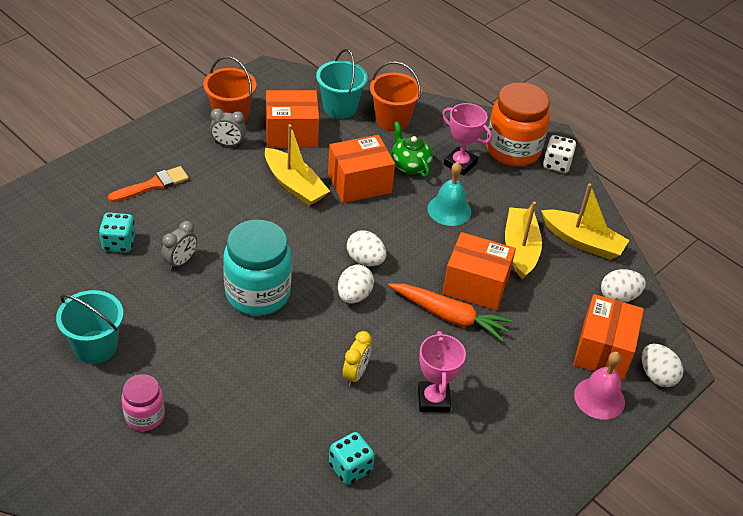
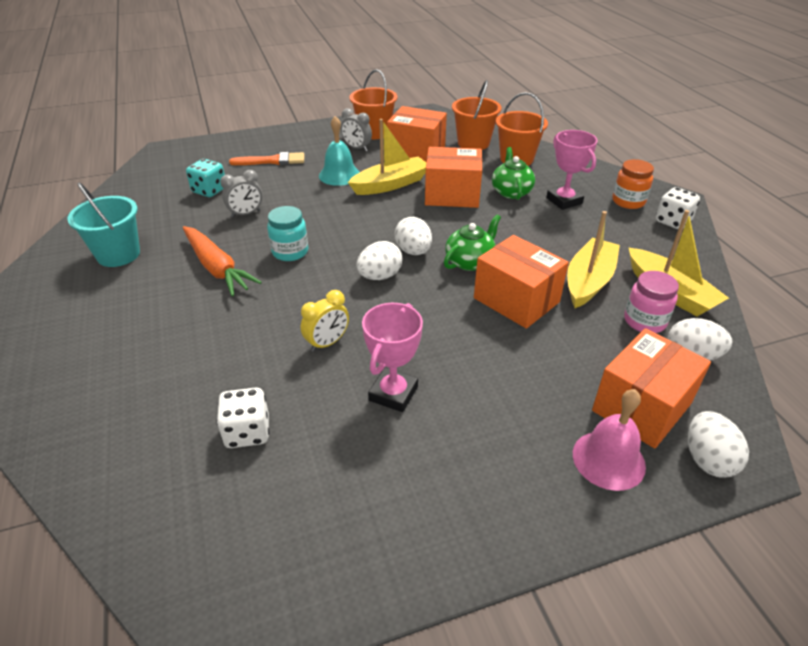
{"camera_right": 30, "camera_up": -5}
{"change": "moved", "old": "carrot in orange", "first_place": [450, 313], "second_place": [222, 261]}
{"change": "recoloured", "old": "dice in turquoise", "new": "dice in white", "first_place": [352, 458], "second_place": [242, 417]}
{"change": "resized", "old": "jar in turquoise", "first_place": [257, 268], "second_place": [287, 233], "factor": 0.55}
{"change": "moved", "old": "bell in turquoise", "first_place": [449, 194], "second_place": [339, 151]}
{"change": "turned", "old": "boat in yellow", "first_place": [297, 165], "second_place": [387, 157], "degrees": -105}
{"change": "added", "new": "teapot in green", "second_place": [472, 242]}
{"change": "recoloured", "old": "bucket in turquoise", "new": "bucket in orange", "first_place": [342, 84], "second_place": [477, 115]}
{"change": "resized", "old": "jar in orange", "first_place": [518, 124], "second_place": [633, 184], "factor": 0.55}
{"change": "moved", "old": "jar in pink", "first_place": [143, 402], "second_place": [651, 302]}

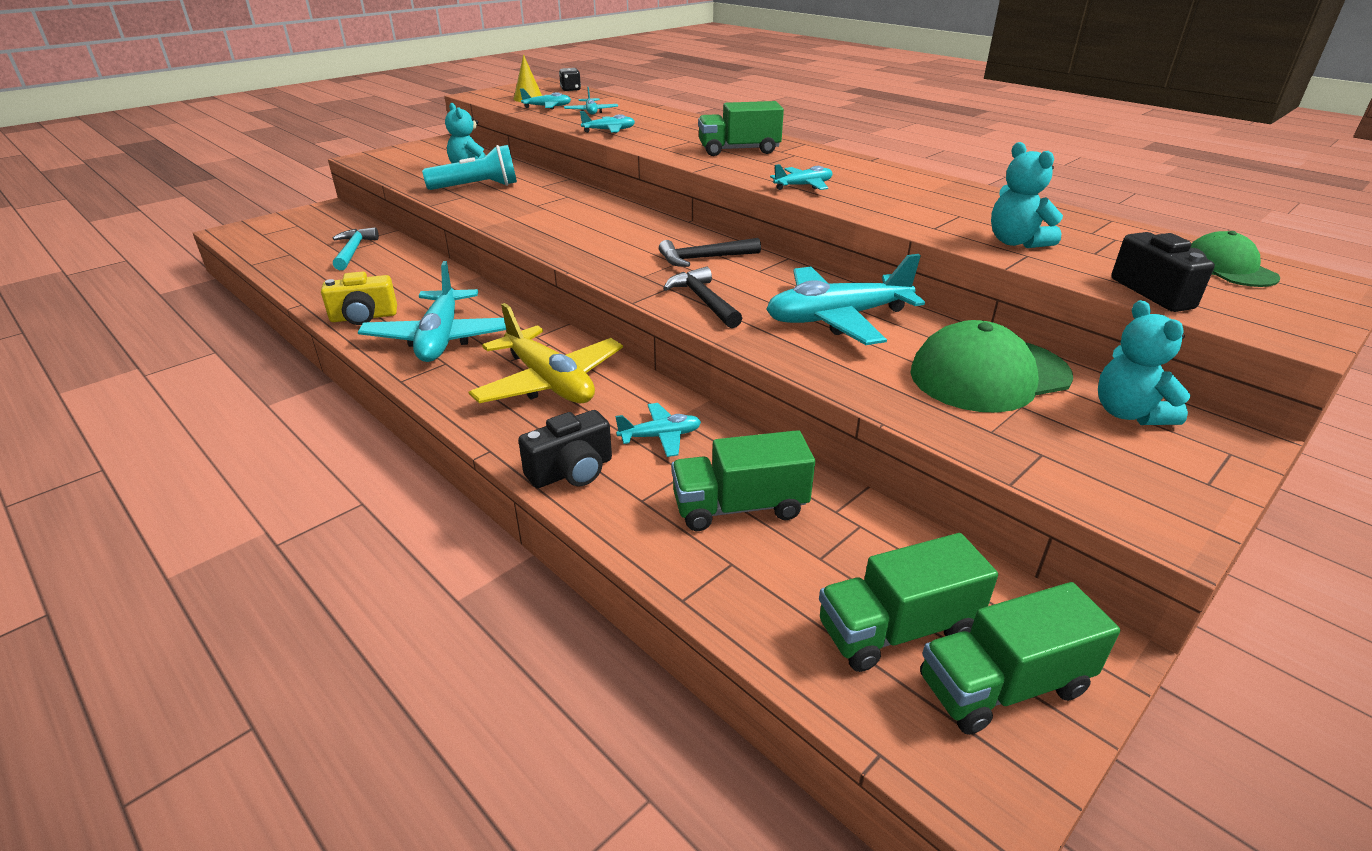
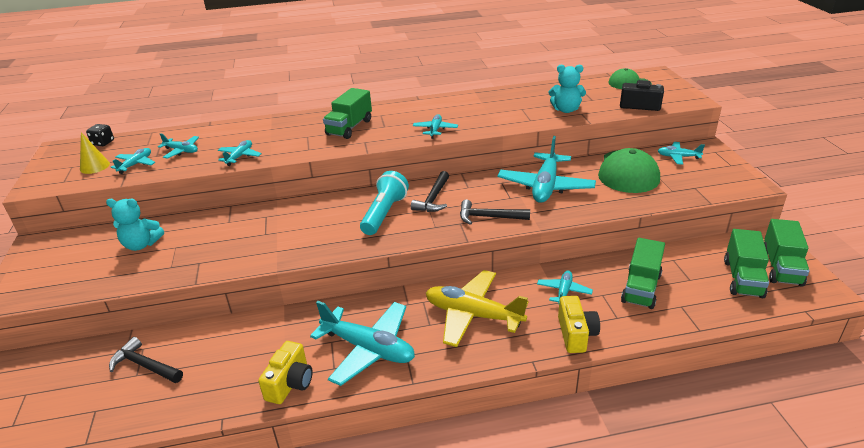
{"camera_right": -55, "camera_up": 0}
{"change": "recoloured", "old": "hammer in turquoise", "new": "hammer in black", "first_place": [356, 248], "second_place": [146, 360]}
{"change": "moved", "old": "flashlight in turquoise", "first_place": [469, 167], "second_place": [384, 203]}
{"change": "turned", "old": "plane in yellow", "first_place": [546, 353], "second_place": [477, 308], "degrees": -150}
{"change": "recoloured", "old": "camera in black", "new": "camera in yellow", "first_place": [565, 449], "second_place": [579, 324]}
{"change": "replaced", "old": "teddy bear in turquoise", "new": "plane in turquoise", "first_place": [1144, 362], "second_place": [681, 153]}

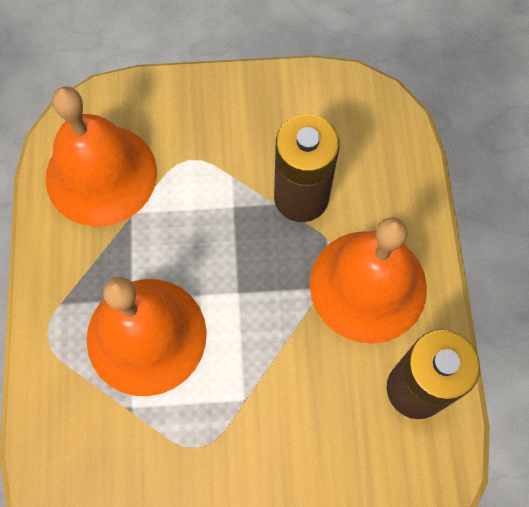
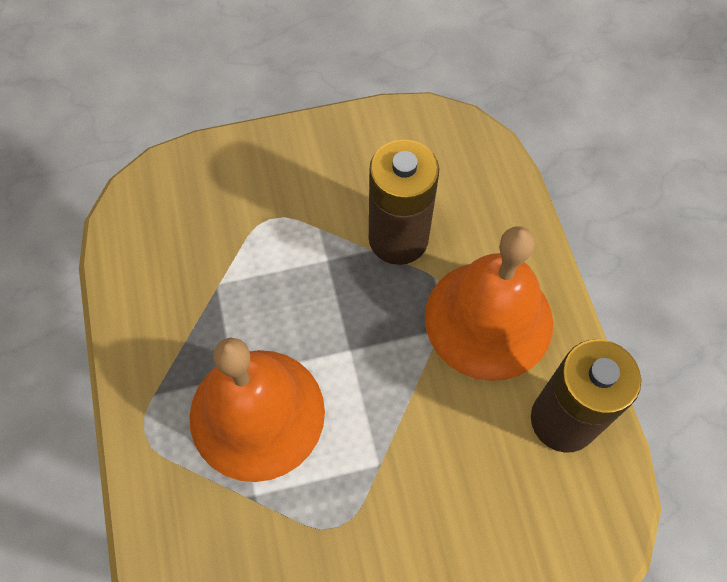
{"camera_right": -10, "camera_up": -5}
{"change": "removed", "old": "bell in orange", "first_place": [101, 156]}

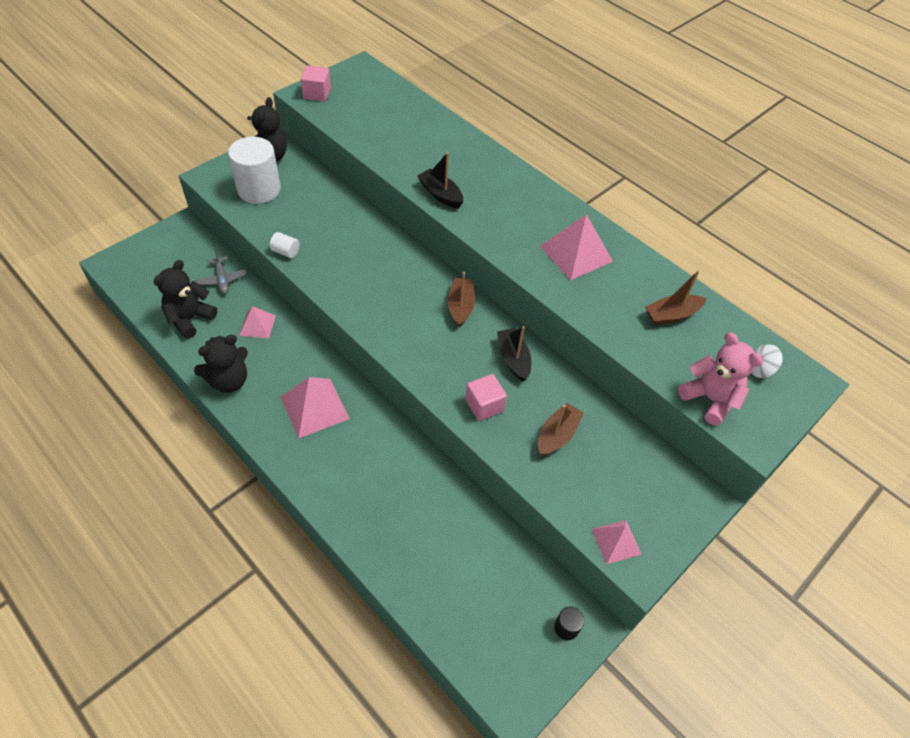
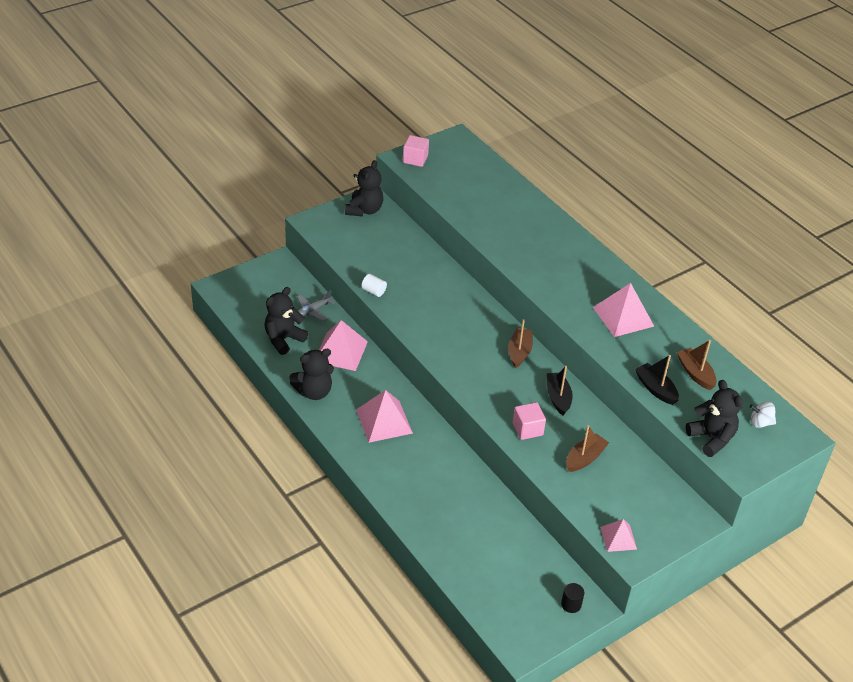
{"camera_right": 10, "camera_up": -10}
{"change": "turned", "old": "plane in grey", "first_place": [221, 272], "second_place": [316, 305], "degrees": 60}
{"change": "resized", "old": "pyramid in pink", "first_place": [257, 322], "second_place": [343, 345], "factor": 1.67}
{"change": "moved", "old": "boat in black", "first_place": [440, 180], "second_place": [657, 380]}
{"change": "turned", "old": "boat in brown", "first_place": [675, 297], "second_place": [697, 365], "degrees": 75}
{"change": "recoloured", "old": "teddy bear in pink", "new": "teddy bear in black", "first_place": [720, 379], "second_place": [714, 418]}
{"change": "removed", "old": "cylinder in white", "first_place": [254, 170]}

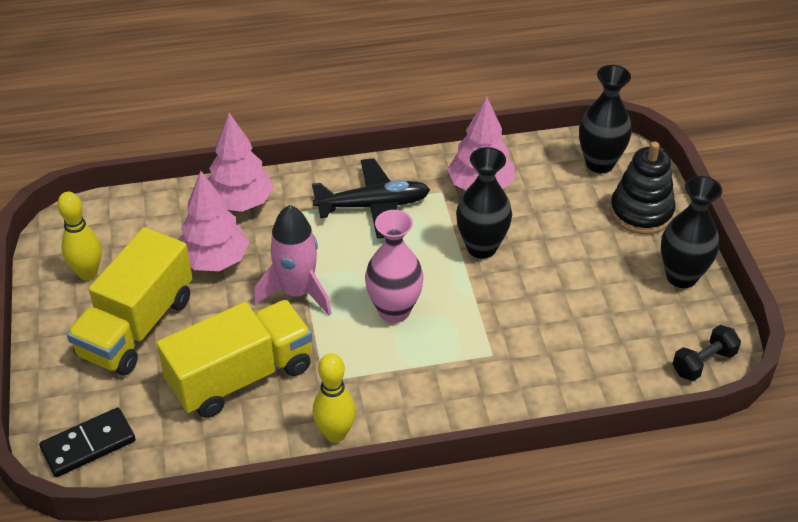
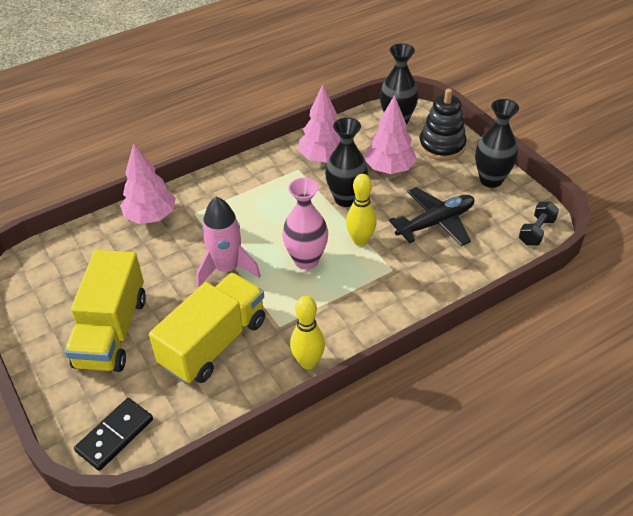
{"camera_right": -20, "camera_up": 0}
{"change": "moved", "old": "bowling pin in yellow", "first_place": [79, 236], "second_place": [361, 210]}
{"change": "moved", "old": "tree in pink", "first_place": [213, 221], "second_place": [390, 134]}
{"change": "moved", "old": "plane in black", "first_place": [371, 198], "second_place": [431, 216]}

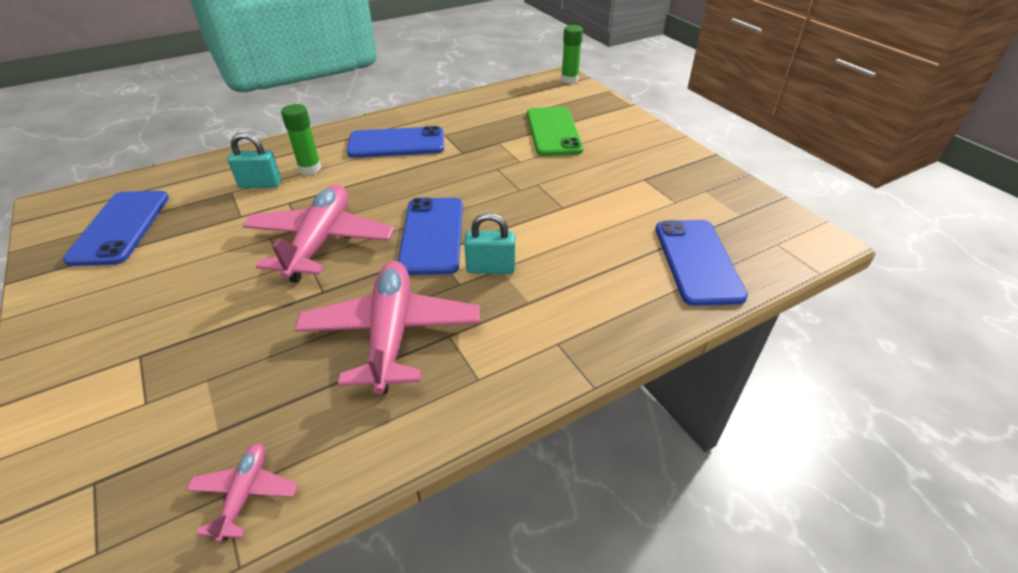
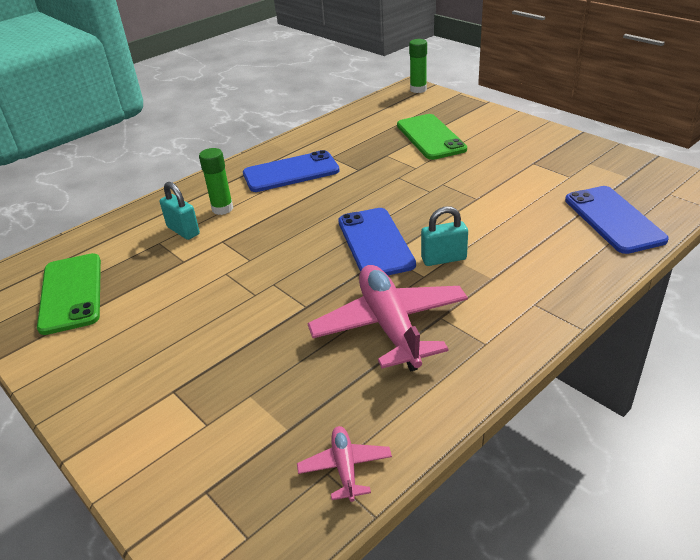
{"camera_right": -10, "camera_up": -5}
{"change": "recoloured", "old": "phone in blue", "new": "phone in green", "first_place": [116, 228], "second_place": [69, 294]}
{"change": "turned", "old": "padlock in turquoise", "first_place": [254, 160], "second_place": [180, 211], "degrees": 60}
{"change": "removed", "old": "plane in pink", "first_place": [318, 234]}

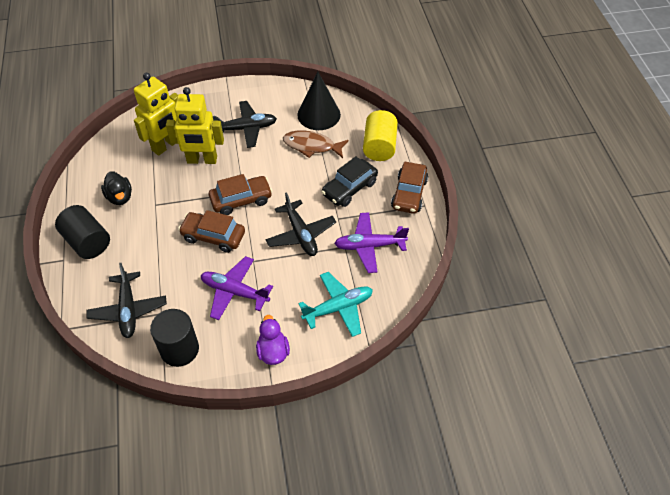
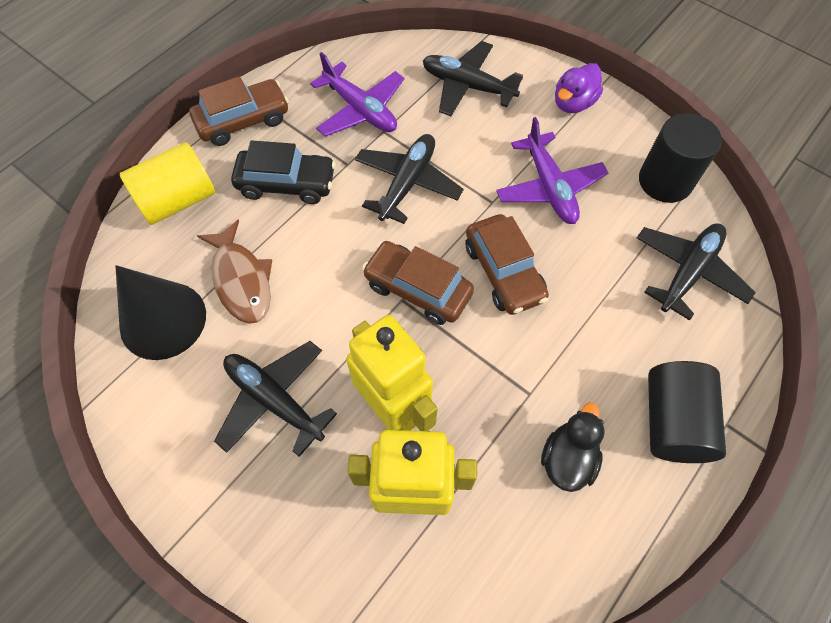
{"camera_right": -130, "camera_up": 10}
{"change": "recoloured", "old": "plane in turquoise", "new": "plane in black", "first_place": [335, 304], "second_place": [473, 78]}

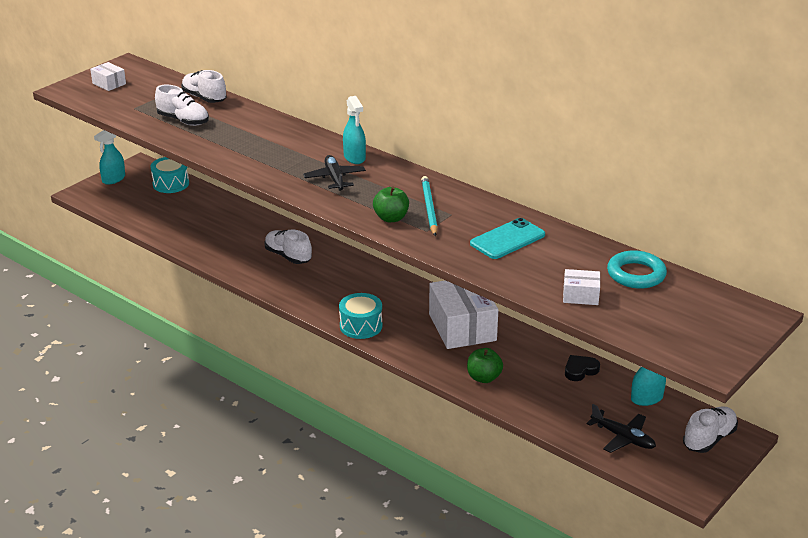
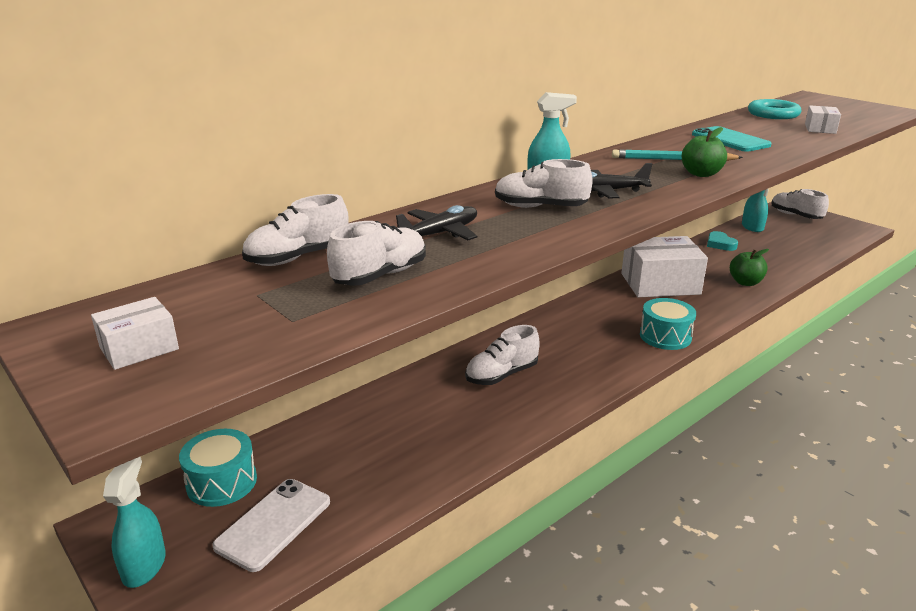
{"camera_right": -80, "camera_up": -5}
{"change": "turned", "old": "spray bottle in turquoise", "first_place": [109, 157], "second_place": [134, 522], "degrees": -135}
{"change": "added", "new": "phone in white", "second_place": [271, 525]}
{"change": "moved", "old": "plane in black", "first_place": [621, 428], "second_place": [436, 222]}
{"change": "added", "new": "shoe in white", "second_place": [544, 183]}
{"change": "recoloured", "old": "heart in black", "new": "heart in turquoise", "first_place": [582, 368], "second_place": [722, 241]}

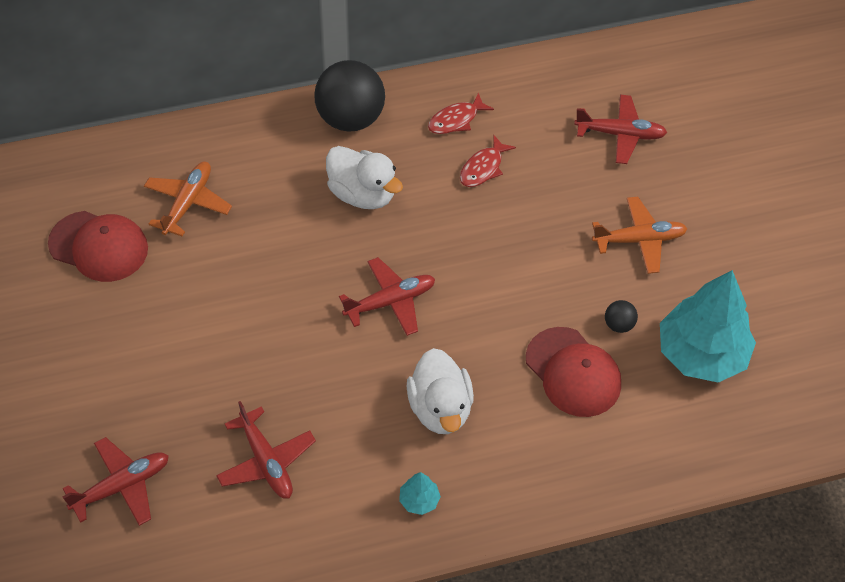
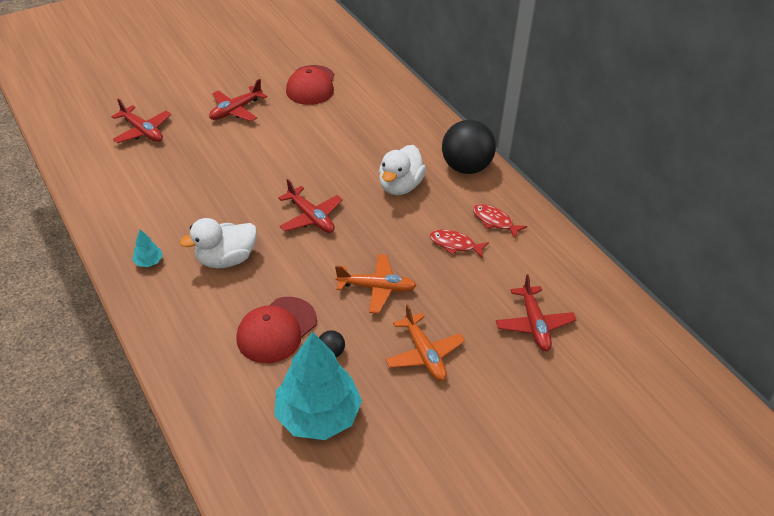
{"camera_right": 75, "camera_up": -10}
{"change": "moved", "old": "plane in red", "first_place": [266, 450], "second_place": [238, 100]}
{"change": "moved", "old": "plane in orange", "first_place": [188, 199], "second_place": [376, 284]}

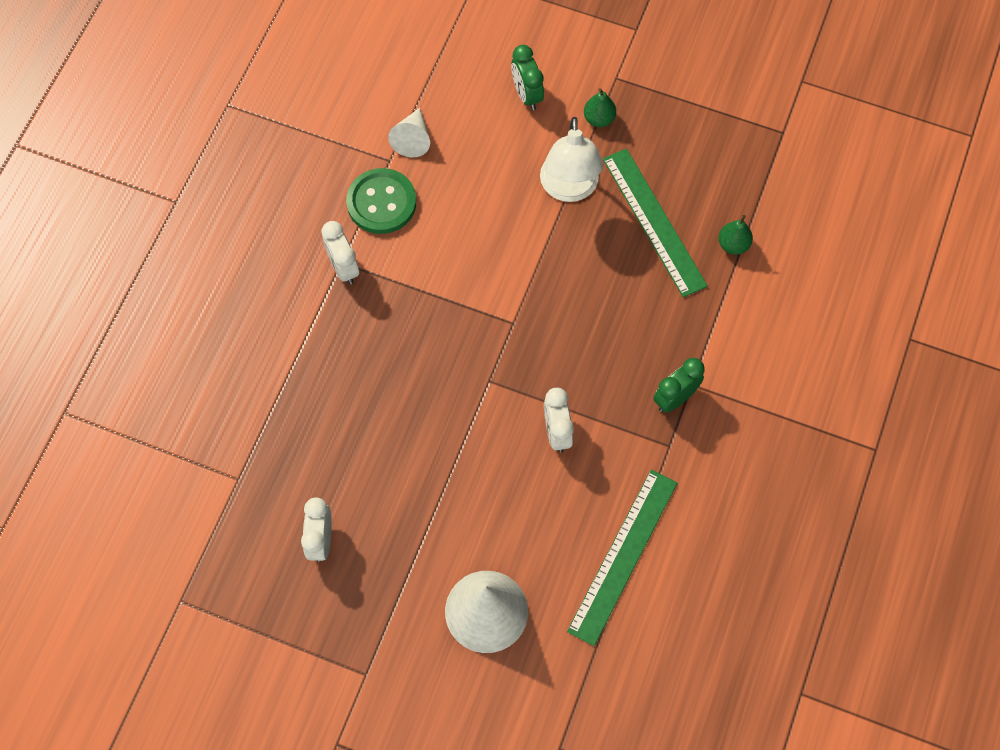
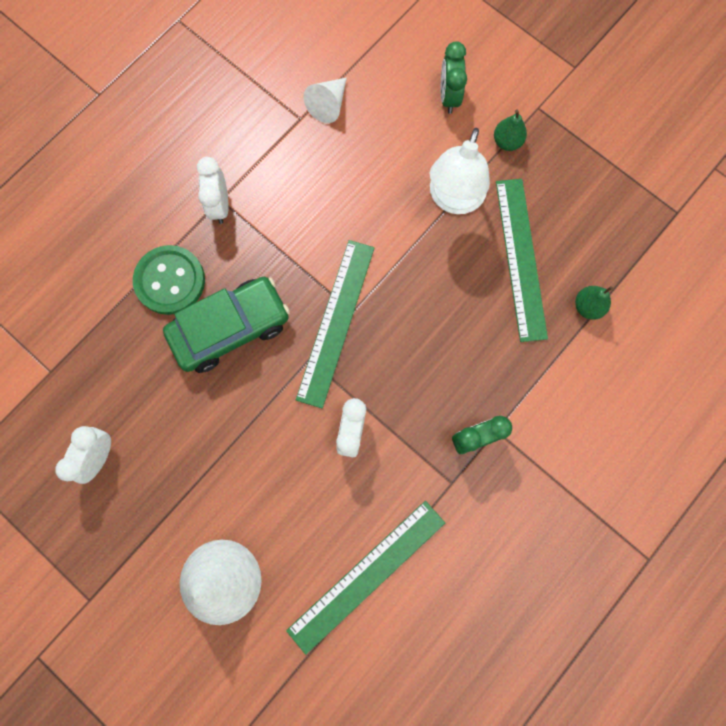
{"camera_right": 20, "camera_up": 10}
{"change": "moved", "old": "button in green", "first_place": [381, 201], "second_place": [169, 280]}
{"change": "added", "new": "car in green", "second_place": [226, 325]}
{"change": "added", "new": "ruler in green", "second_place": [335, 324]}

